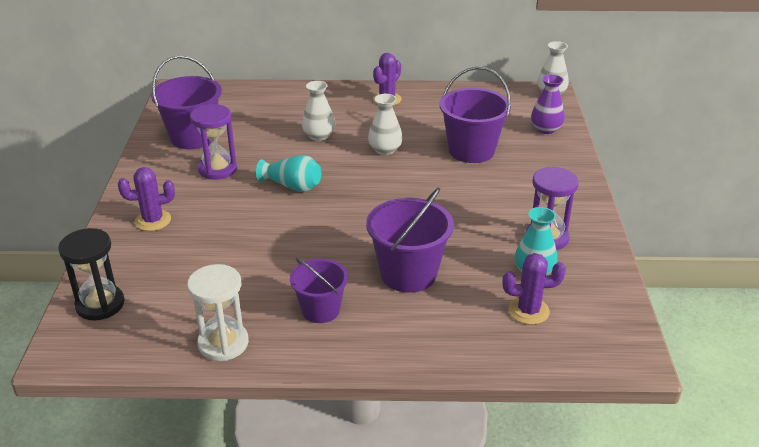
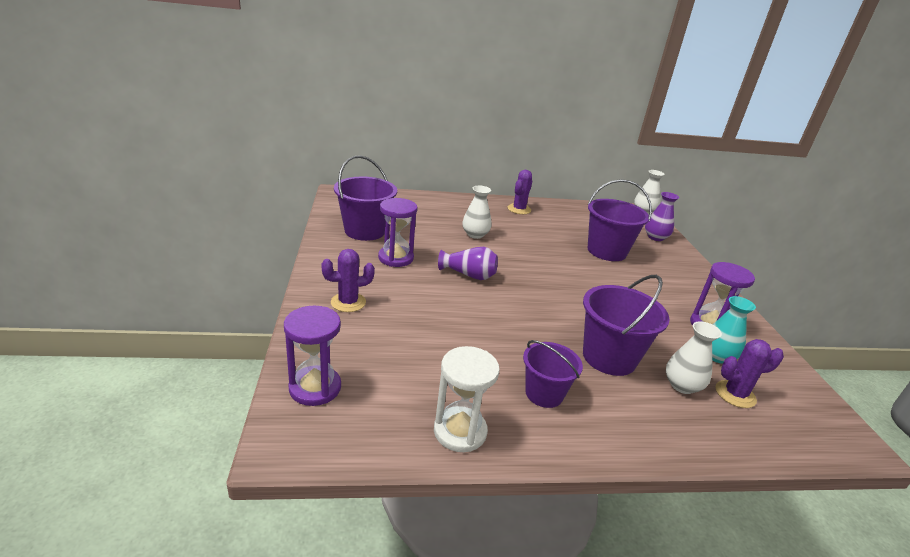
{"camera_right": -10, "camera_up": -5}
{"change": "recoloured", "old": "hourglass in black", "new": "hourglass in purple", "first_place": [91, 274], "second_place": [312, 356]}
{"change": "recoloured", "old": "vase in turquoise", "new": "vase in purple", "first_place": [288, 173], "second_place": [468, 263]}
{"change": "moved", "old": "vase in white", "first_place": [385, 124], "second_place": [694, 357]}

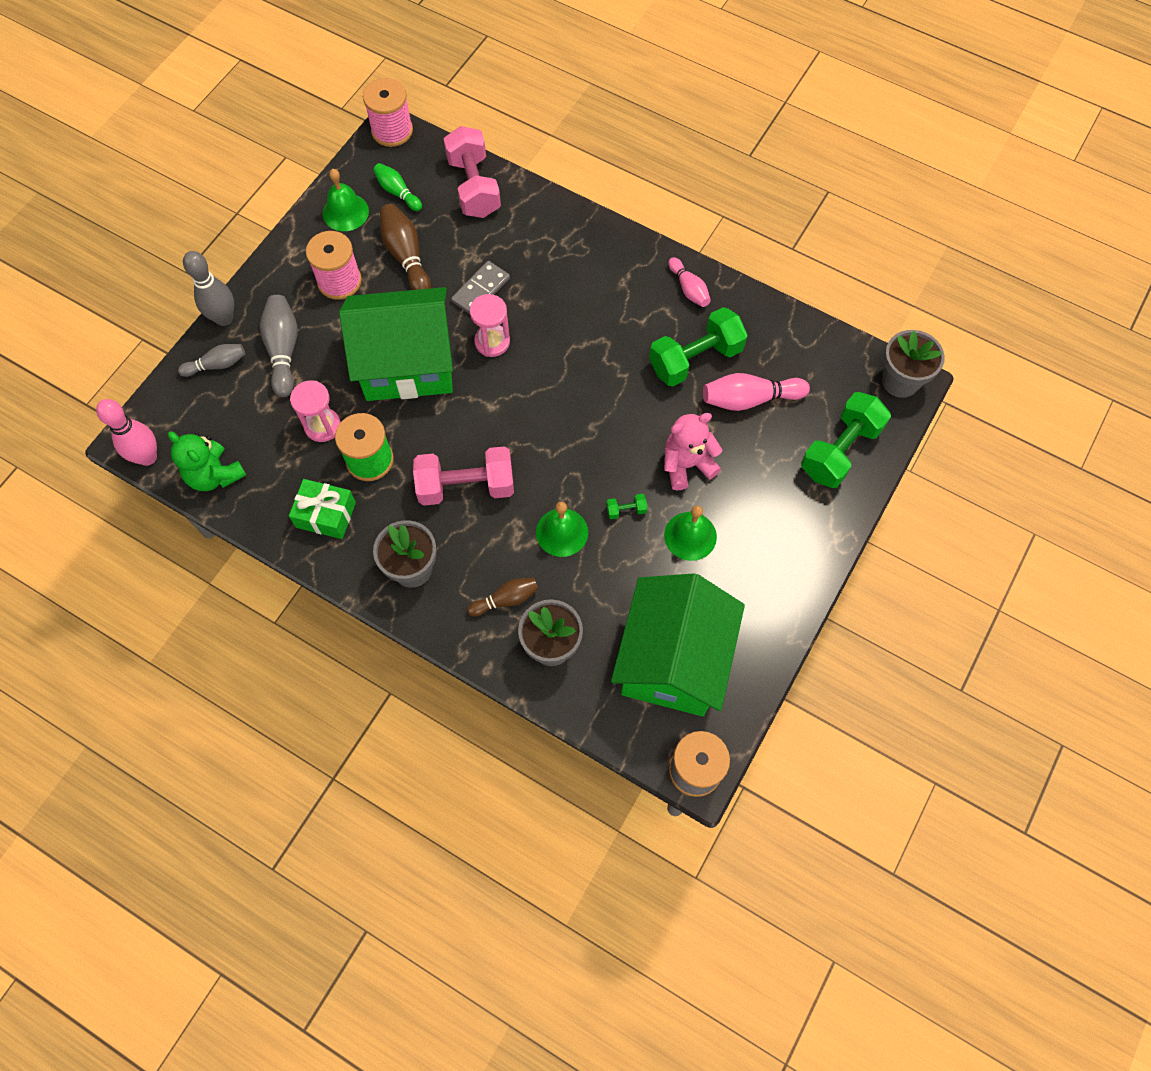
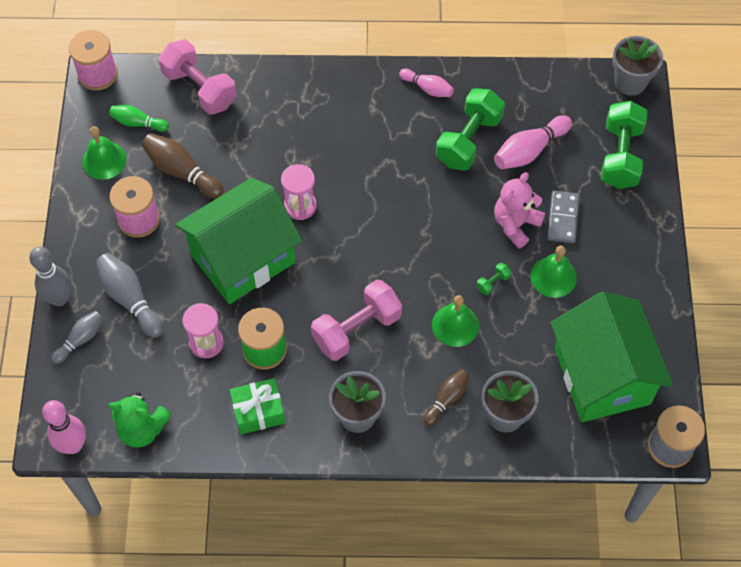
{"camera_right": -30, "camera_up": -5}
{"change": "moved", "old": "domino in grey", "first_place": [480, 287], "second_place": [563, 217]}

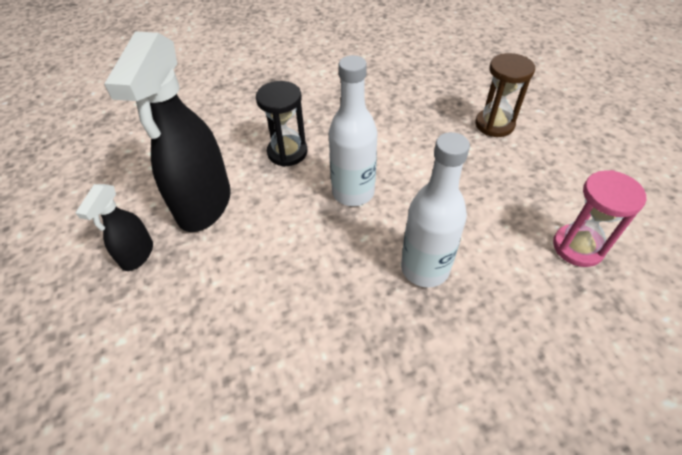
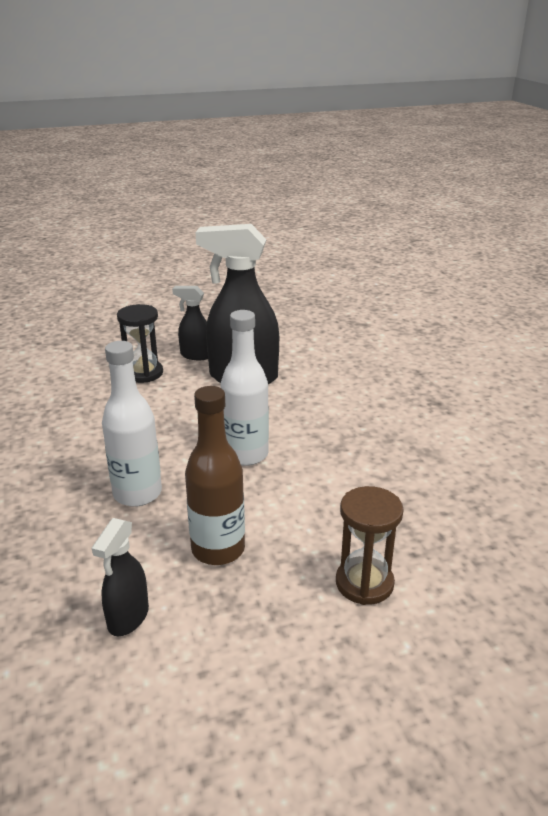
{"camera_right": 90, "camera_up": -20}
{"change": "replaced", "old": "hourglass in pink", "new": "spray bottle in black", "first_place": [599, 218], "second_place": [120, 577]}
{"change": "moved", "old": "hourglass in black", "first_place": [281, 124], "second_place": [140, 343]}
{"change": "added", "new": "bottle in brown", "second_place": [215, 475]}

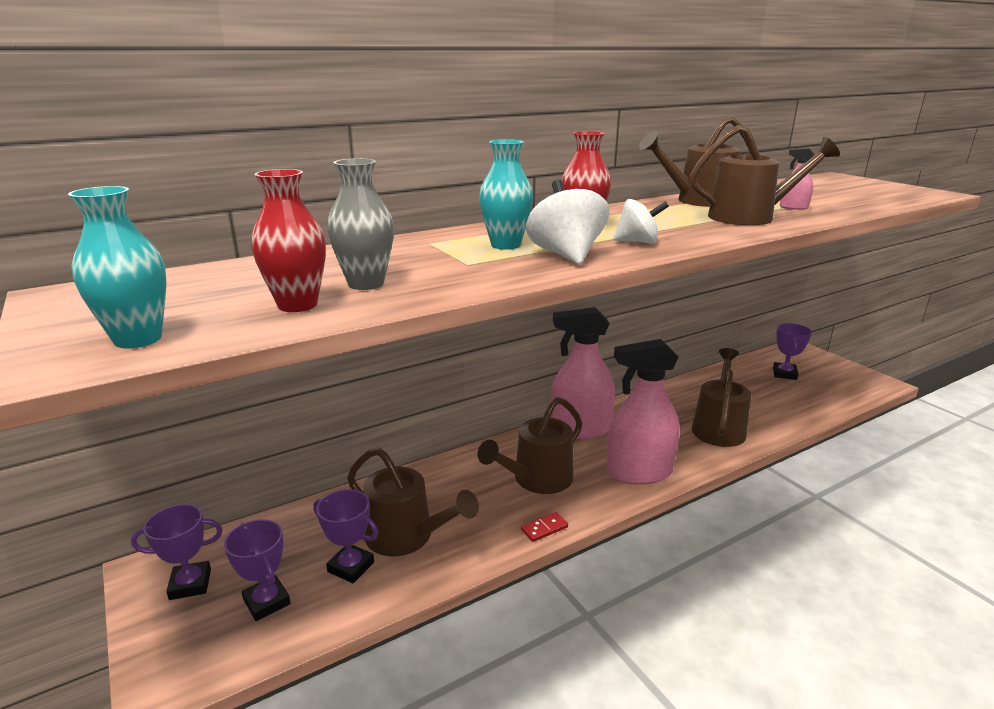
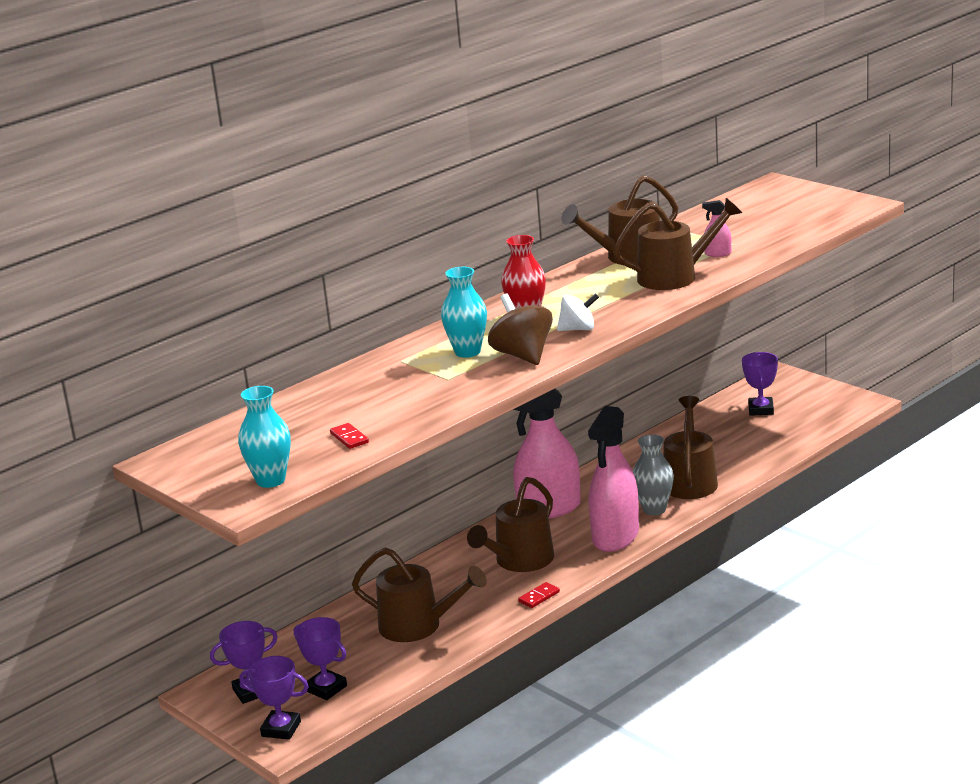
{"camera_right": -10, "camera_up": 0}
{"change": "moved", "old": "trophy in purple", "first_place": [345, 536], "second_place": [274, 698]}
{"change": "replaced", "old": "vase in red", "new": "domino in red", "first_place": [288, 240], "second_place": [349, 436]}
{"change": "recoloured", "old": "spinning top in white", "new": "spinning top in brown", "first_place": [567, 222], "second_place": [520, 329]}
{"change": "turned", "old": "spray bottle in pink", "first_place": [643, 412], "second_place": [613, 479], "degrees": -45}
{"change": "moved", "old": "vase in grey", "first_place": [360, 224], "second_place": [653, 474]}

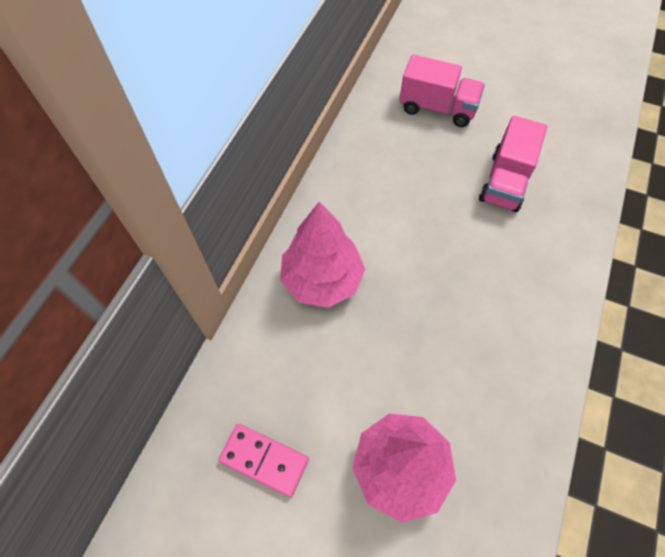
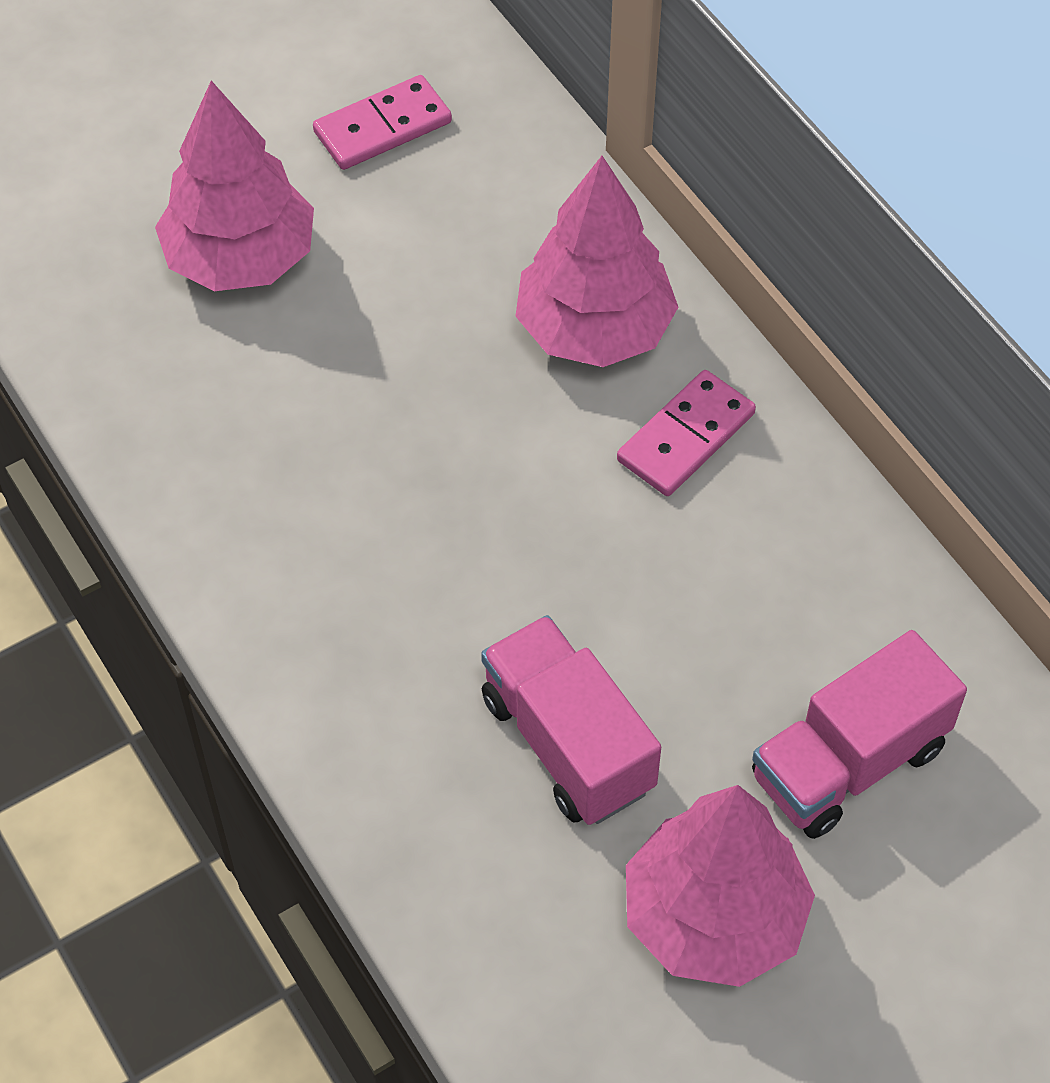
{"camera_right": 125, "camera_up": -5}
{"change": "added", "new": "domino in pink", "second_place": [686, 433]}
{"change": "added", "new": "tree in pink", "second_place": [720, 886]}

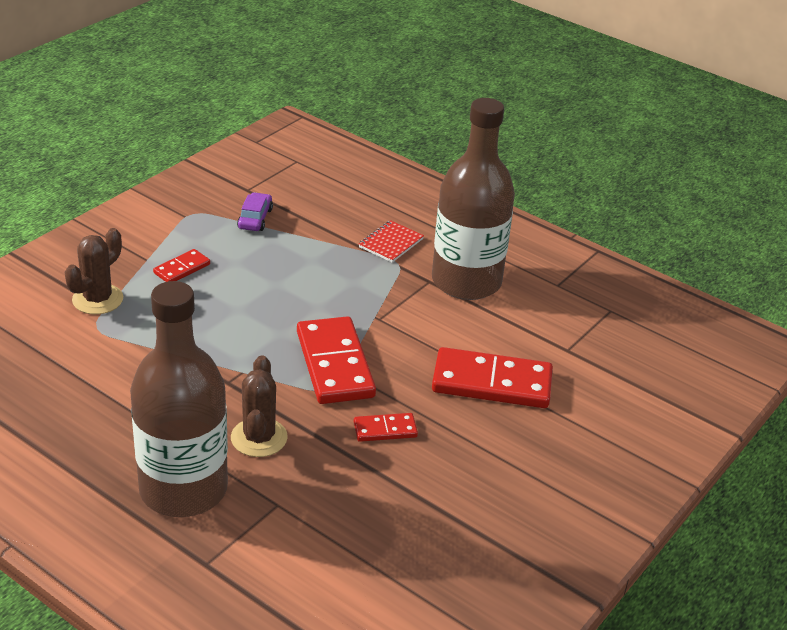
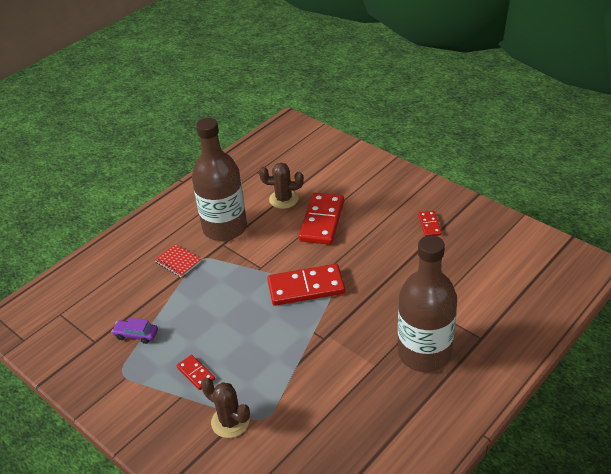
{"camera_right": -80, "camera_up": 5}
{"change": "moved", "old": "cactus in brown", "first_place": [259, 406], "second_place": [281, 186]}
{"change": "moved", "old": "domino in red", "first_place": [386, 427], "second_place": [430, 223]}

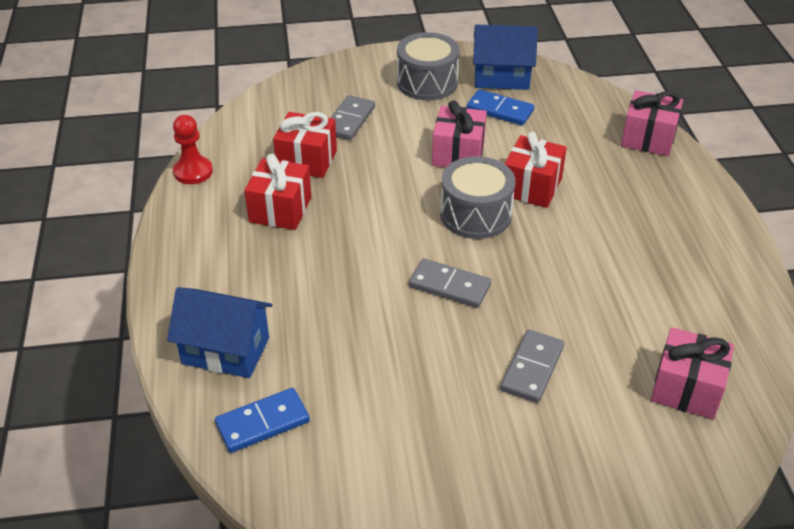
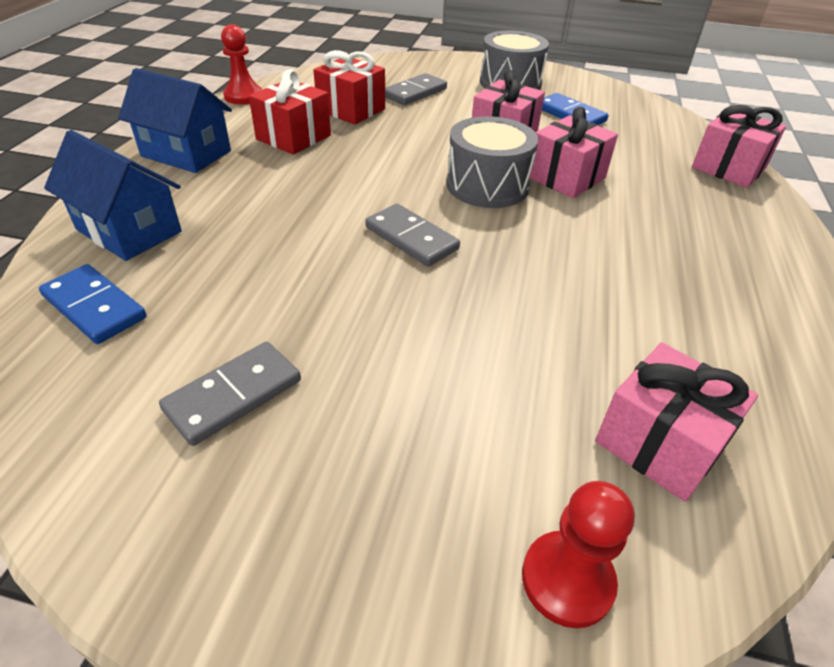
{"camera_right": 20, "camera_up": 0}
{"change": "turned", "old": "domino in blue", "first_place": [262, 420], "second_place": [93, 304], "degrees": 45}
{"change": "moved", "old": "house in blue", "first_place": [505, 57], "second_place": [175, 120]}
{"change": "moved", "old": "domino in grey", "first_place": [532, 366], "second_place": [230, 394]}
{"change": "added", "new": "pawn in red", "second_place": [578, 554]}
{"change": "recoloured", "old": "gift in red", "new": "gift in pink", "first_place": [536, 170], "second_place": [573, 152]}

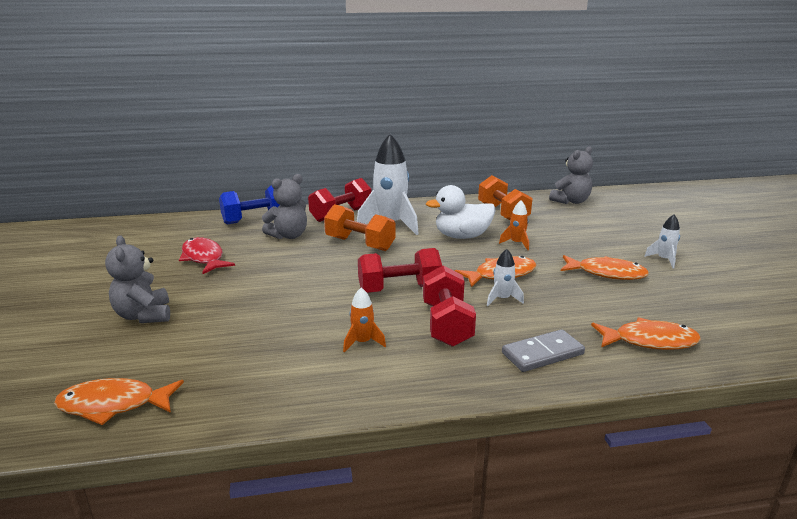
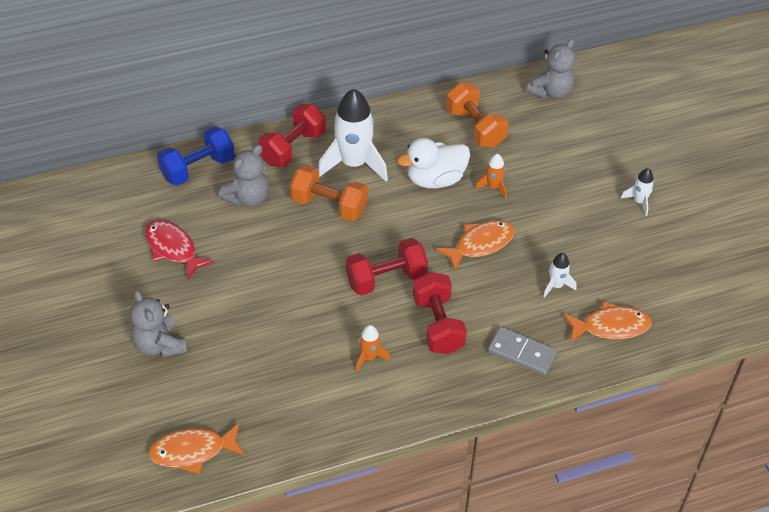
{"camera_right": -10, "camera_up": 25}
{"change": "turned", "old": "domino in grey", "first_place": [543, 350], "second_place": [522, 351], "degrees": 60}
{"change": "moved", "old": "rocket in white", "first_place": [505, 277], "second_place": [559, 275]}
{"change": "removed", "old": "fish in orange", "first_place": [605, 267]}

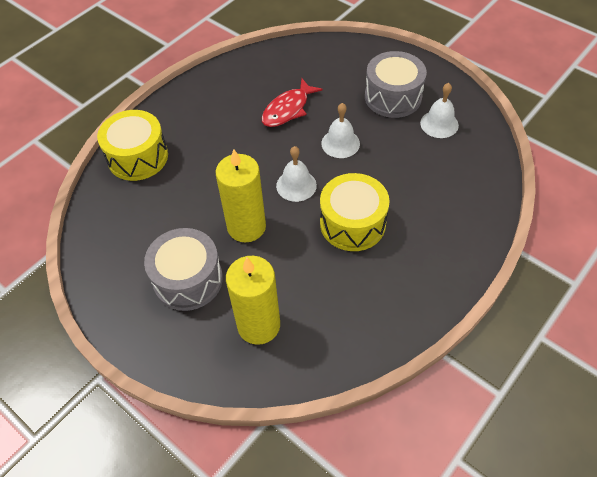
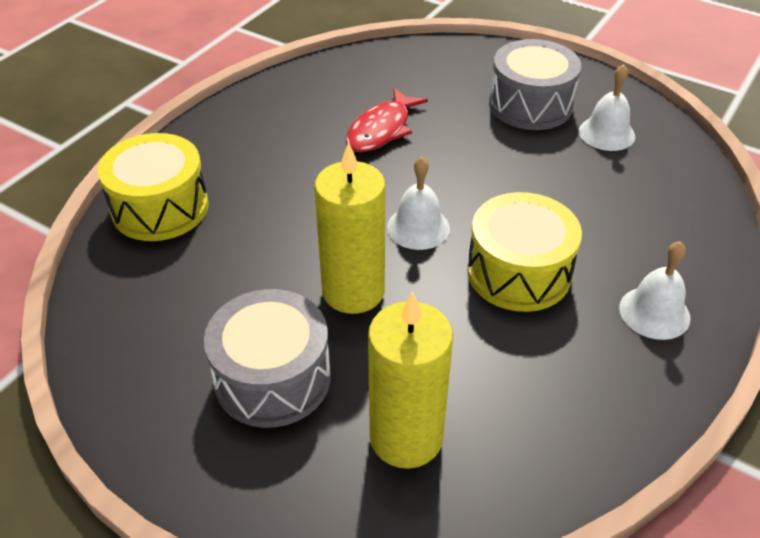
{"camera_right": -10, "camera_up": -10}
{"change": "moved", "old": "bell in white", "first_place": [340, 130], "second_place": [655, 290]}

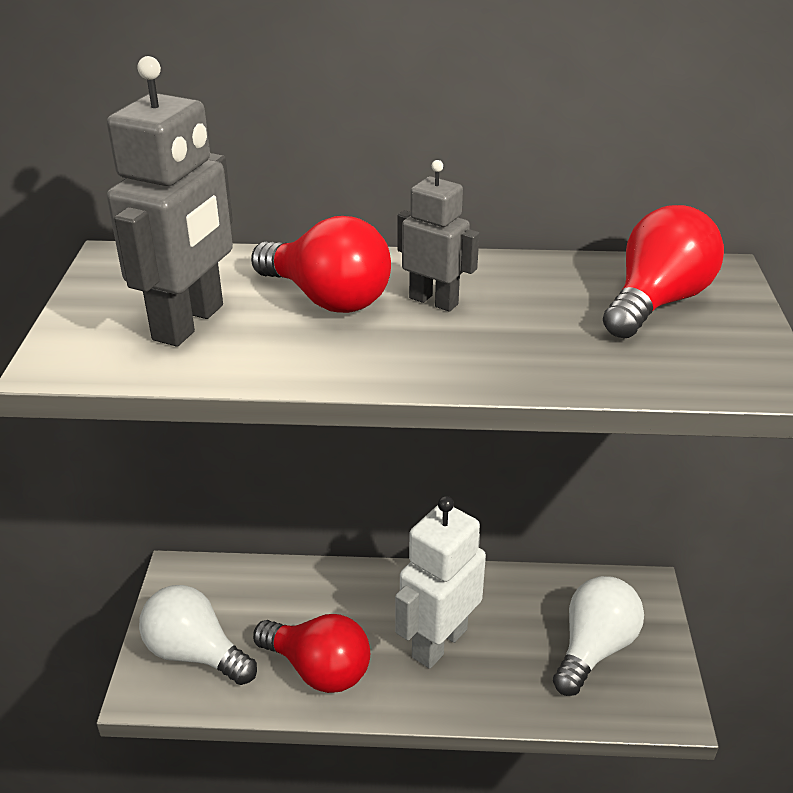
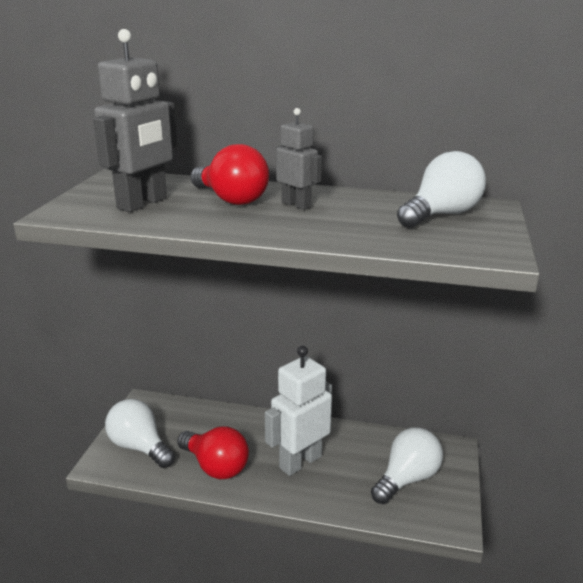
{"camera_right": 10, "camera_up": -10}
{"change": "recoloured", "old": "light bulb in red", "new": "light bulb in white", "first_place": [663, 271], "second_place": [441, 189]}

